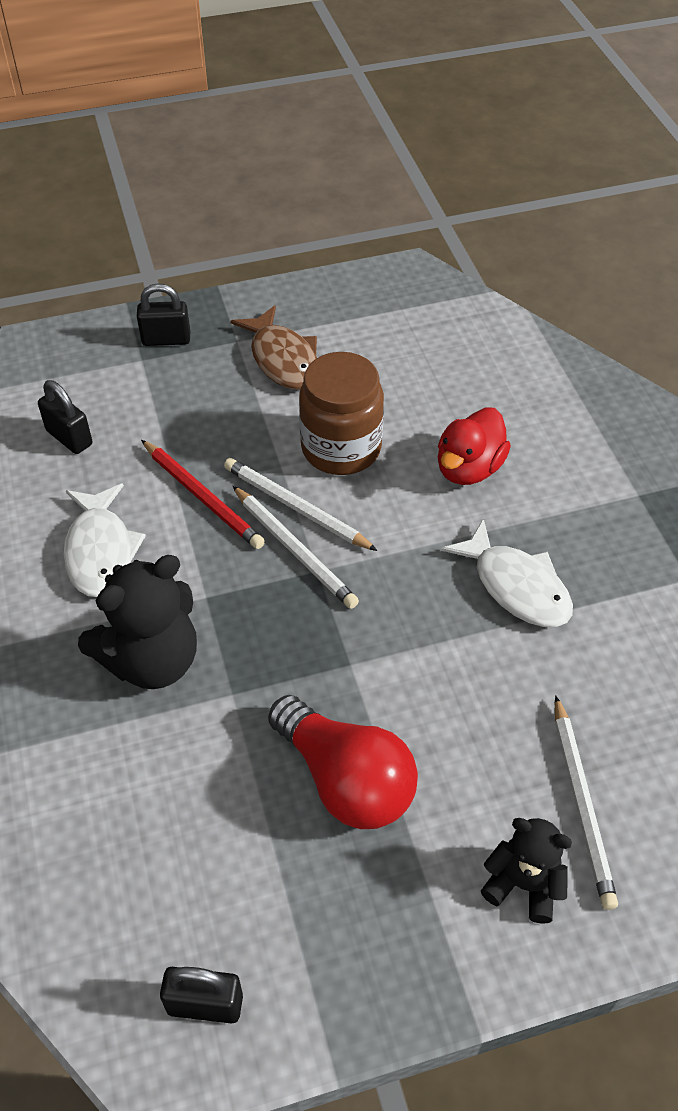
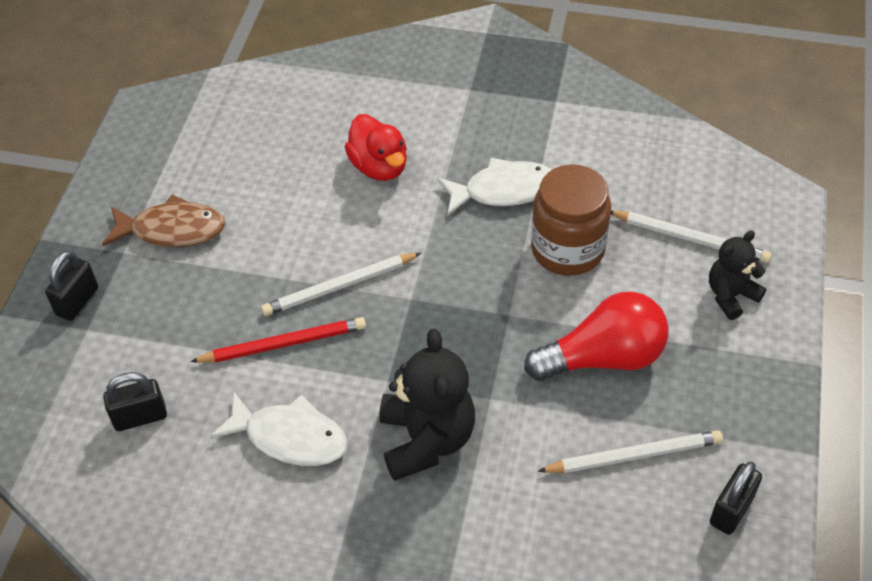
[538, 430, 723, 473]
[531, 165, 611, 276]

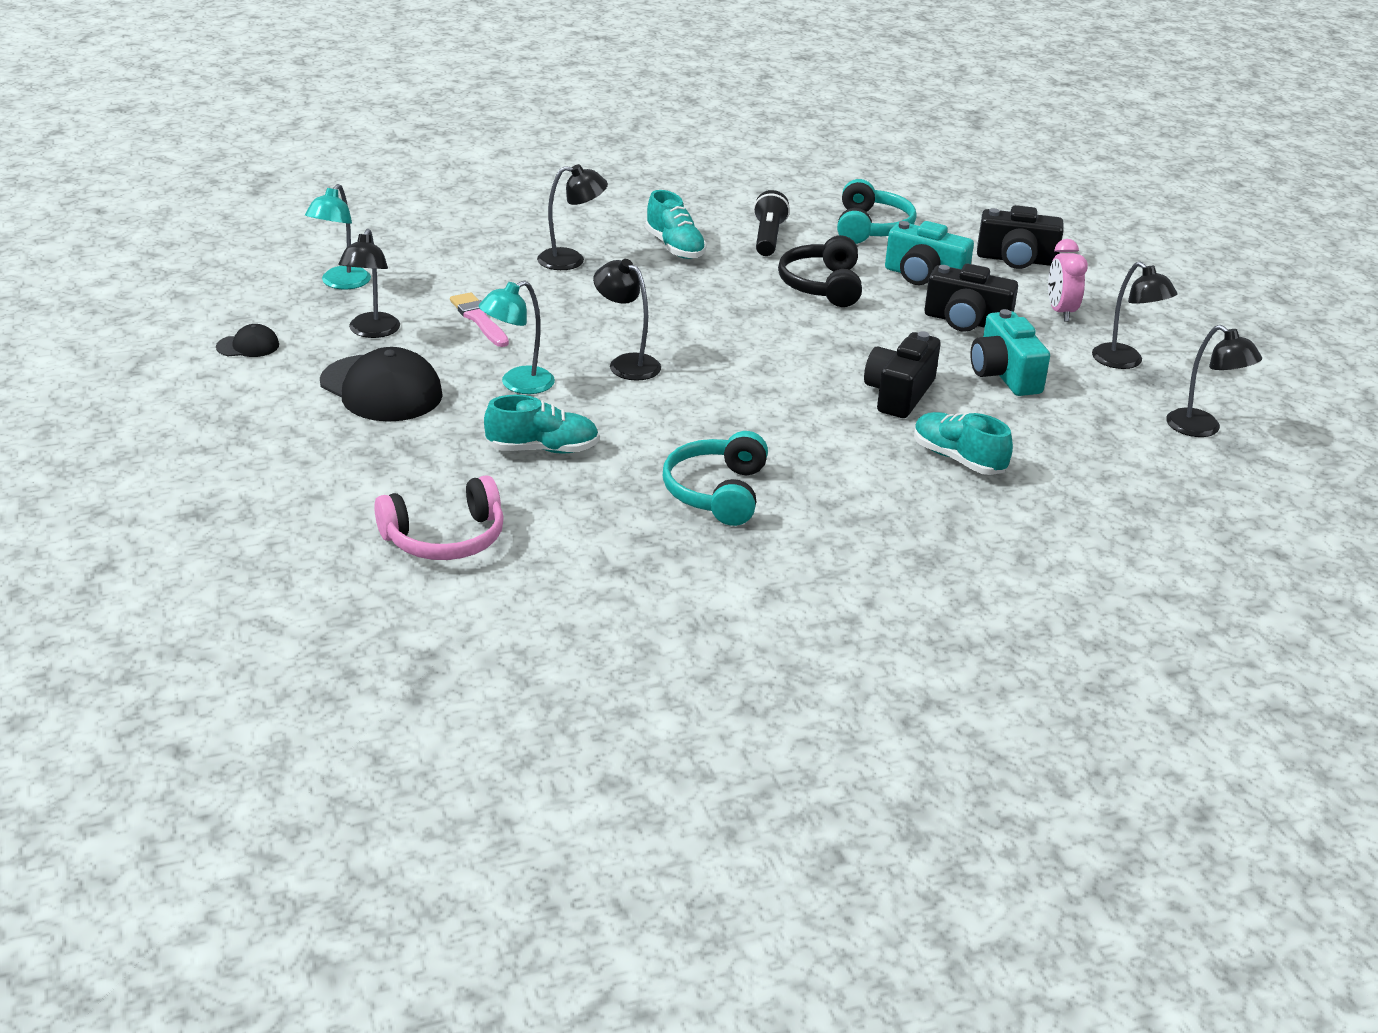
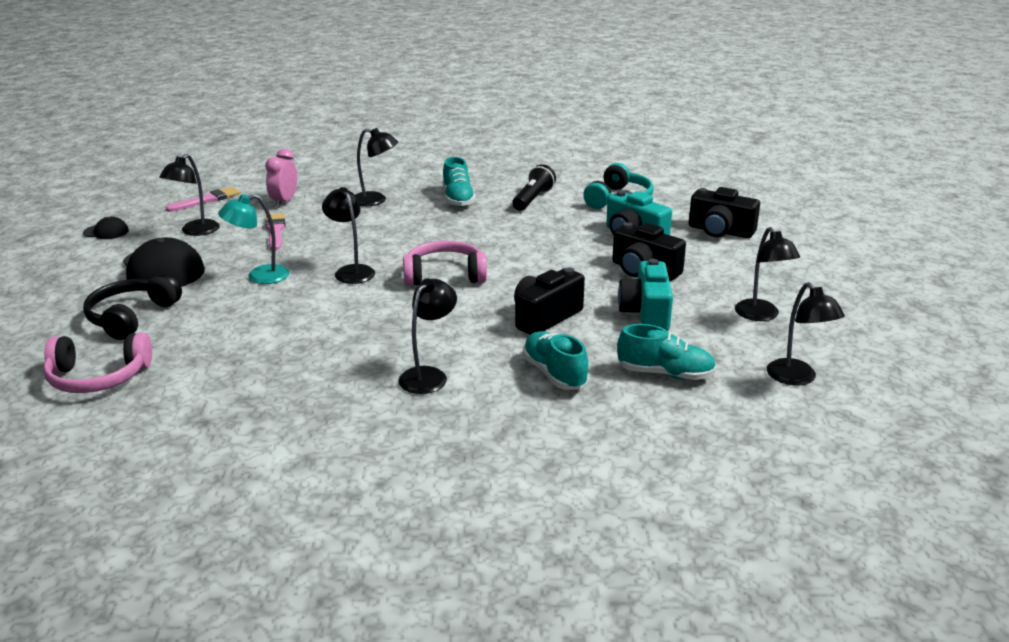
[663, 431, 768, 526] (first image)
[398, 278, 457, 394]
[403, 241, 487, 286]
[617, 324, 716, 380]
[83, 273, 182, 340]
[265, 149, 297, 208]
[166, 187, 240, 212]

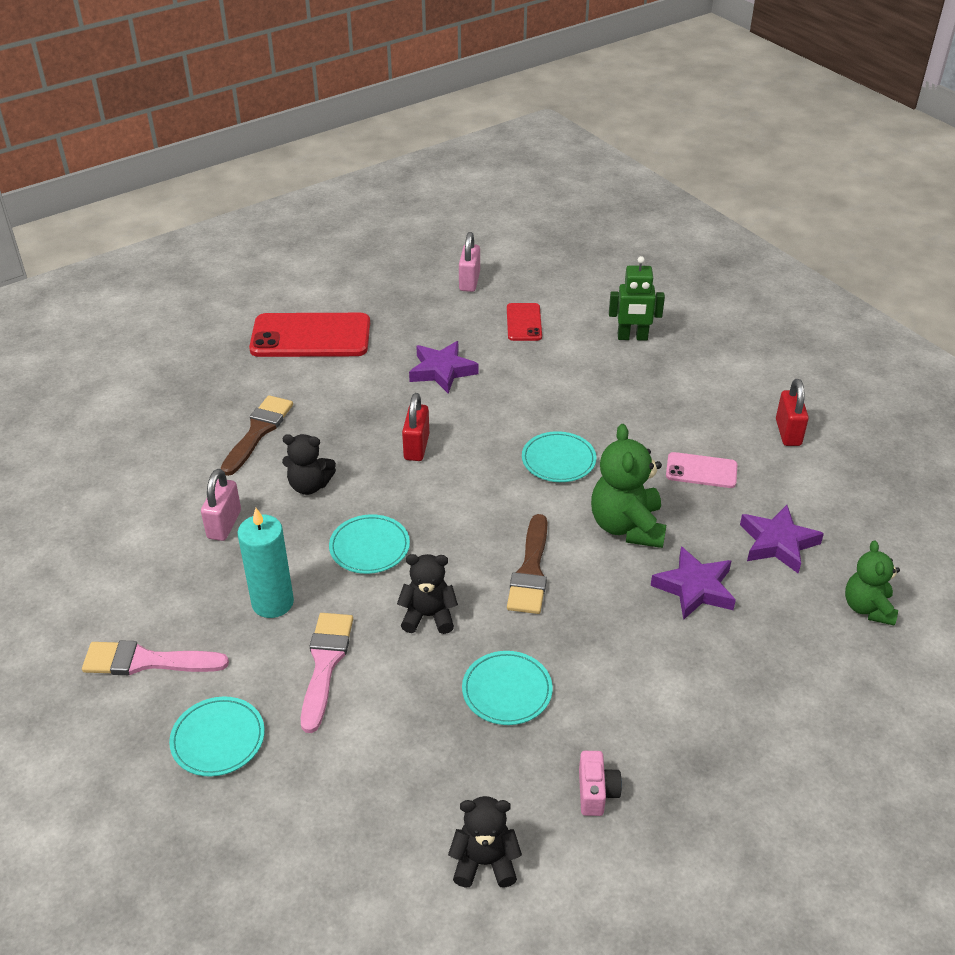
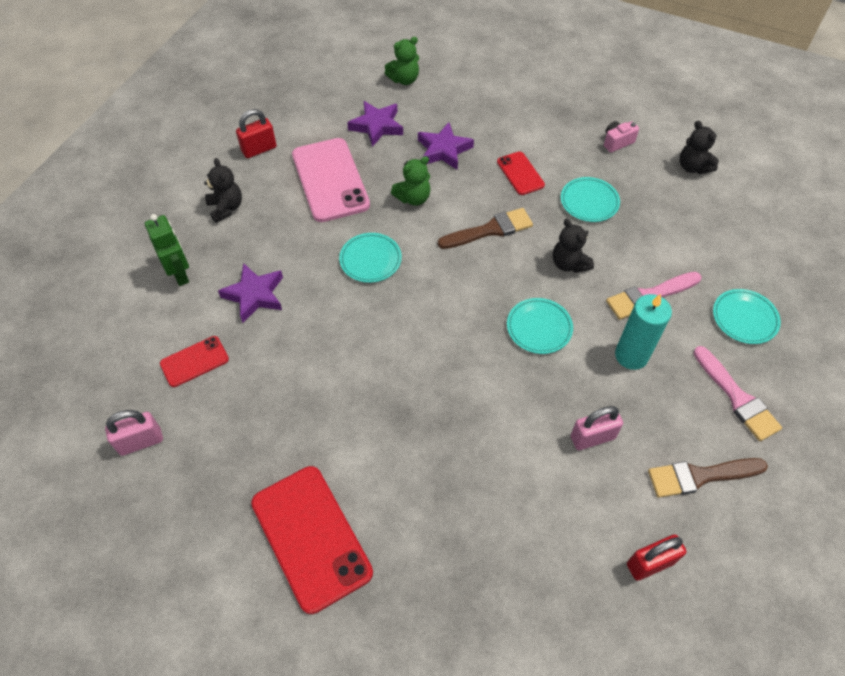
[497, 151, 545, 195]
[648, 458, 768, 498]
[204, 158, 242, 223]
[627, 535, 687, 581]
[218, 263, 283, 323]
[391, 156, 430, 206]
[292, 138, 370, 222]

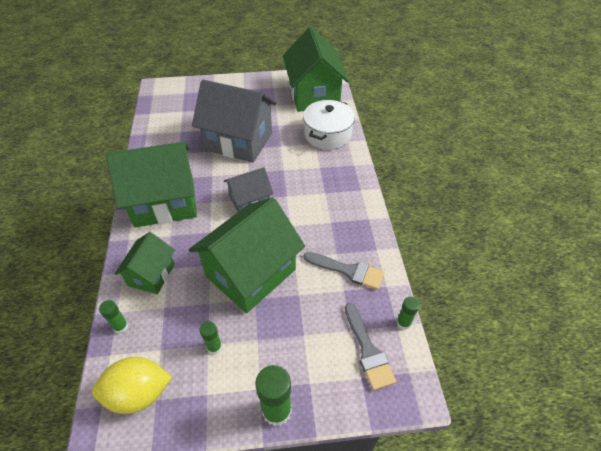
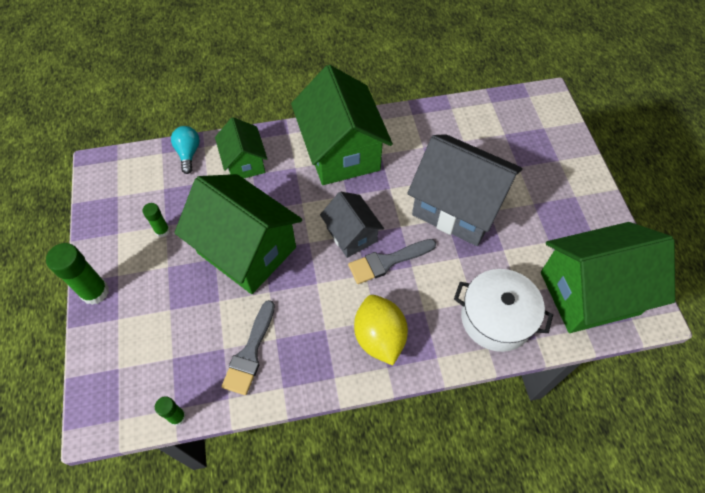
[354, 295, 408, 365]
[348, 239, 436, 284]
[171, 126, 200, 174]
[215, 117, 267, 178]
[407, 134, 523, 246]

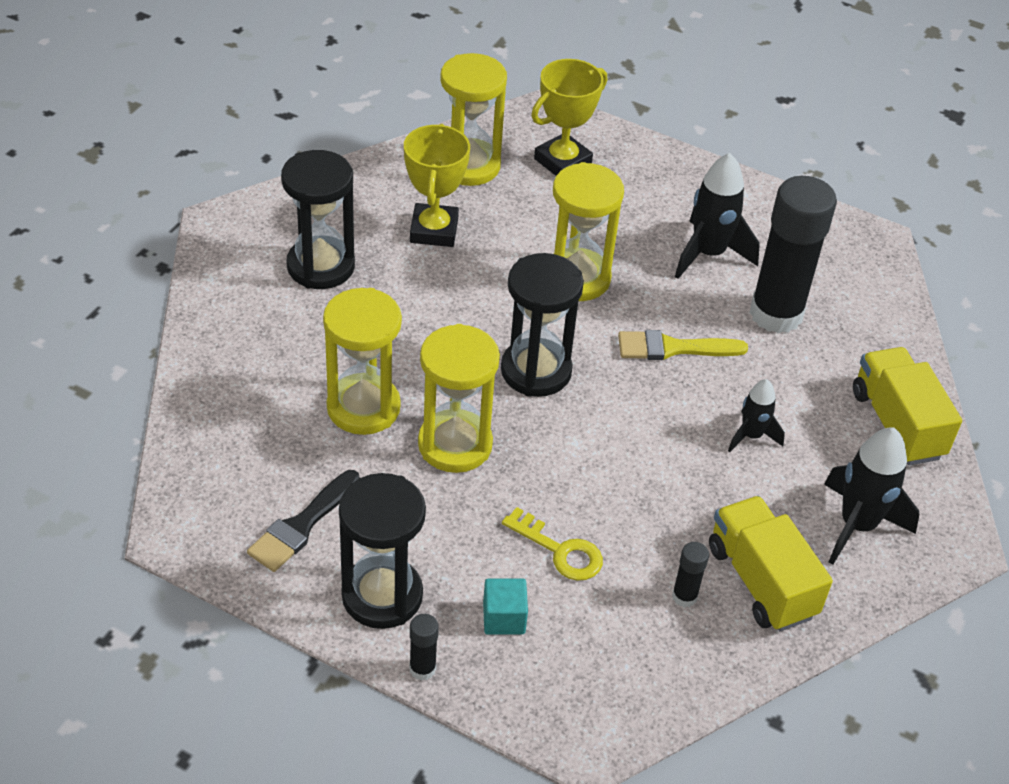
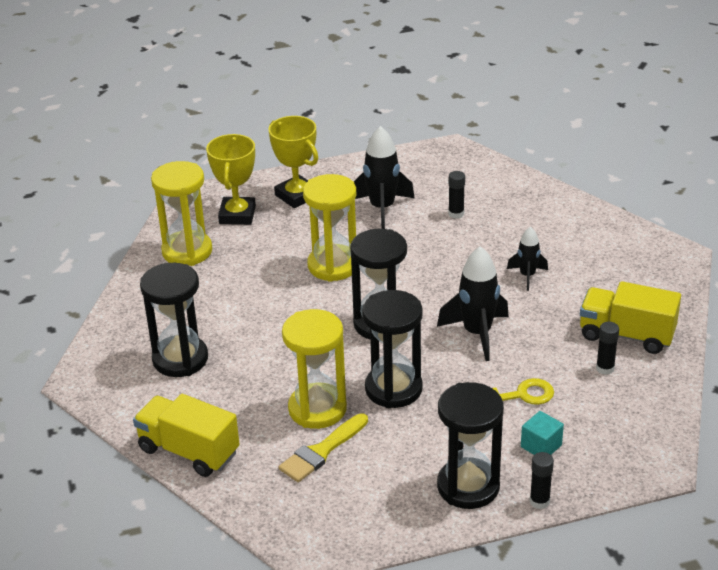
[247, 470, 360, 572] (first image)
[268, 116, 318, 208]
[279, 413, 368, 482]
[437, 246, 509, 361]
[133, 394, 239, 477]
[362, 290, 423, 408]
[448, 171, 465, 219]

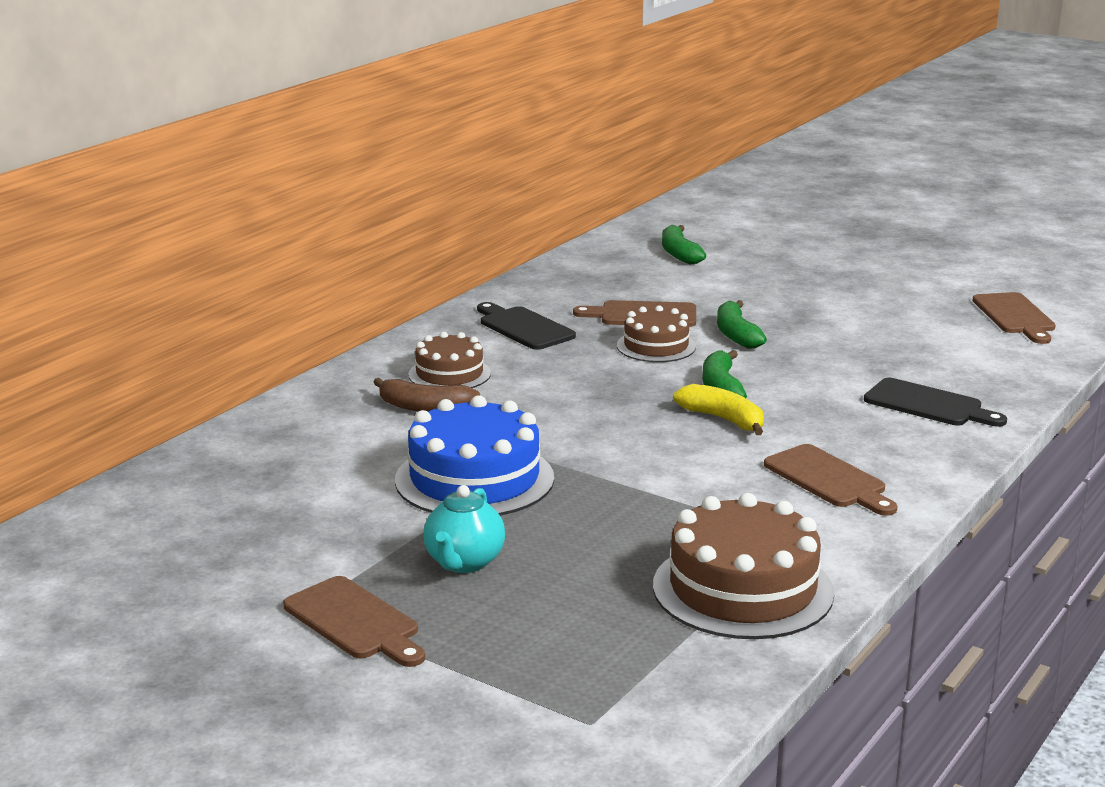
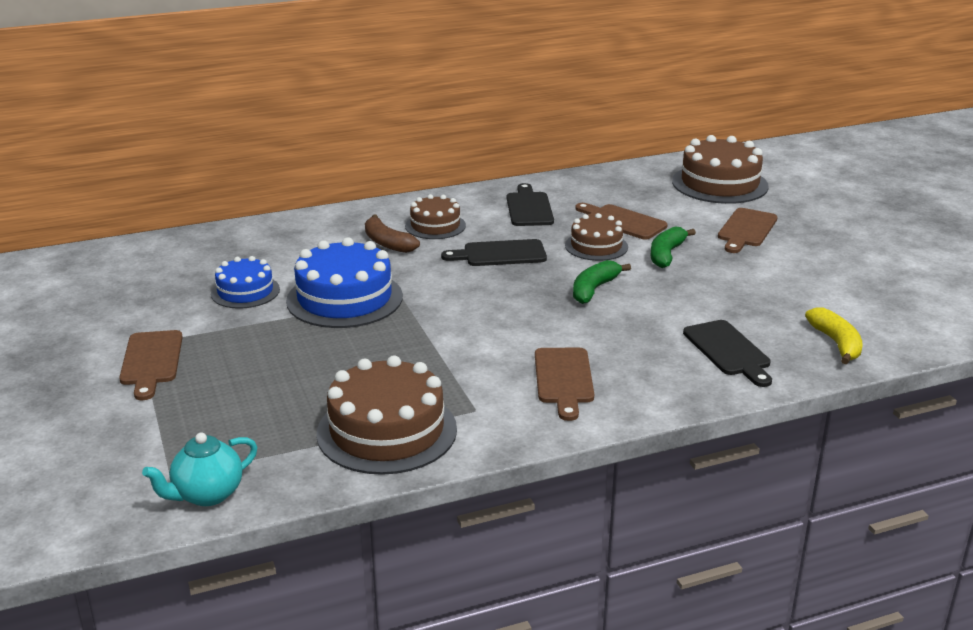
[211, 256, 280, 309]
[441, 239, 547, 266]
[142, 433, 257, 506]
[805, 307, 863, 364]
[718, 208, 778, 253]
[672, 135, 769, 204]

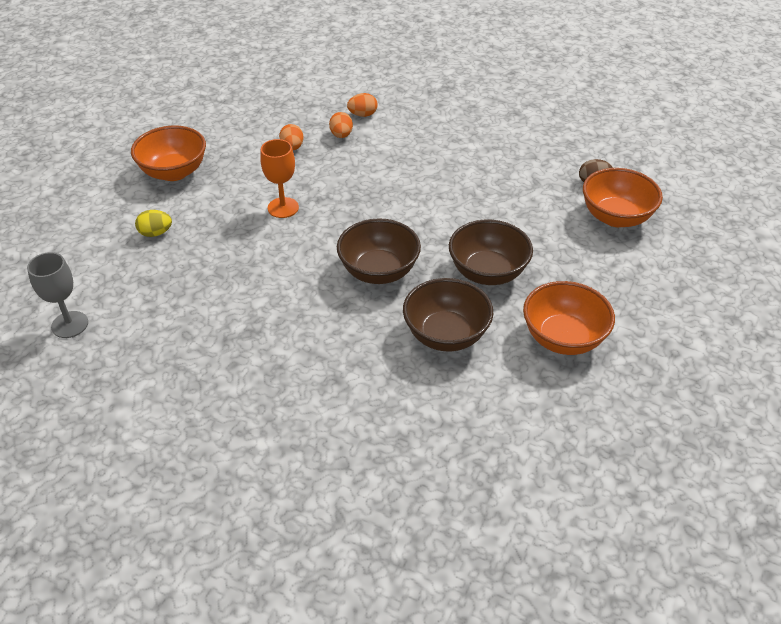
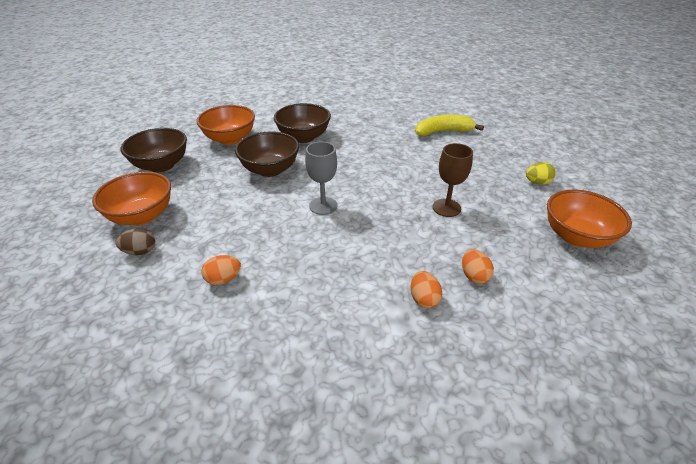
[415, 115, 484, 136]
[305, 142, 337, 215]
[121, 128, 187, 172]
[201, 255, 241, 285]
[433, 143, 473, 217]

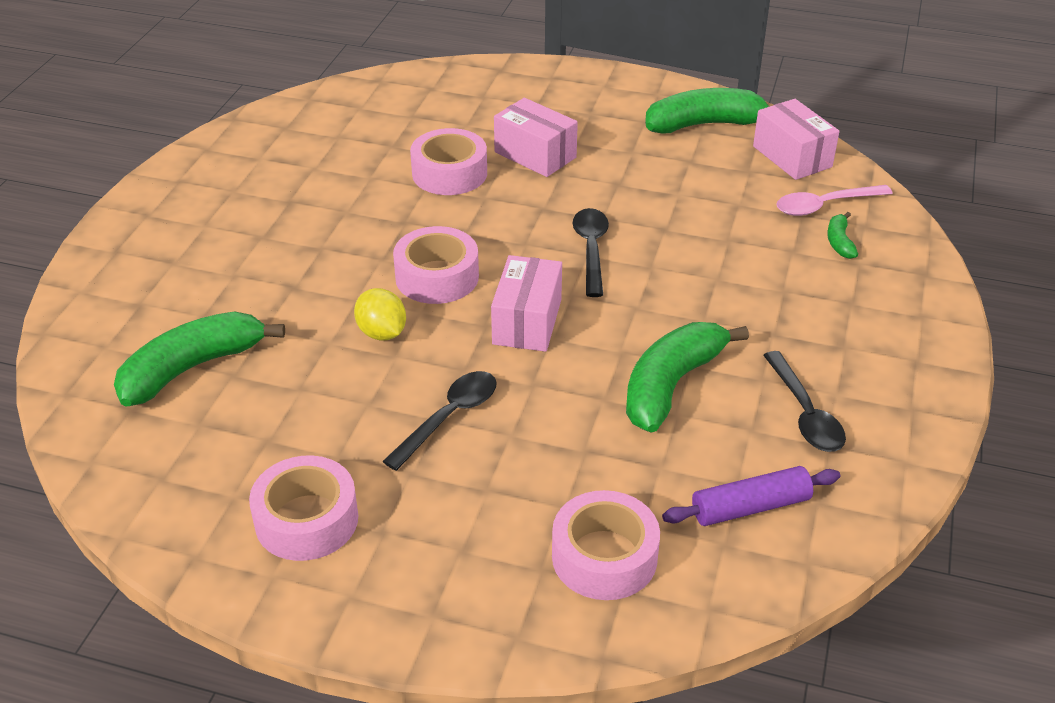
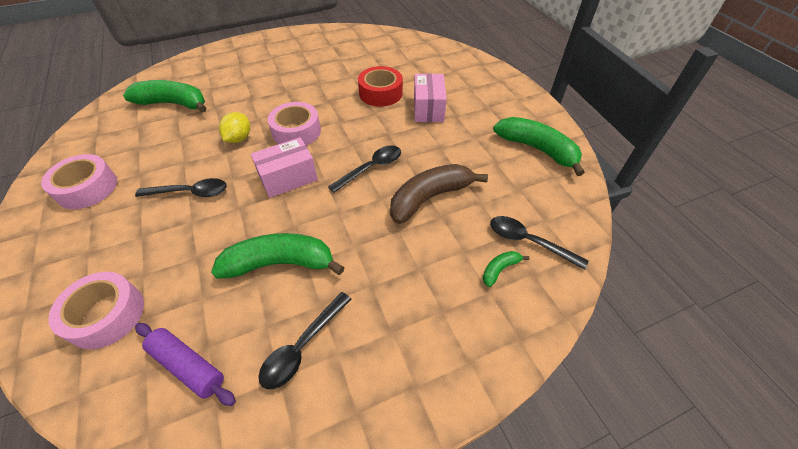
[753, 99, 839, 180] (first image)
[390, 164, 488, 224]
[358, 66, 403, 107]
[490, 216, 588, 270]

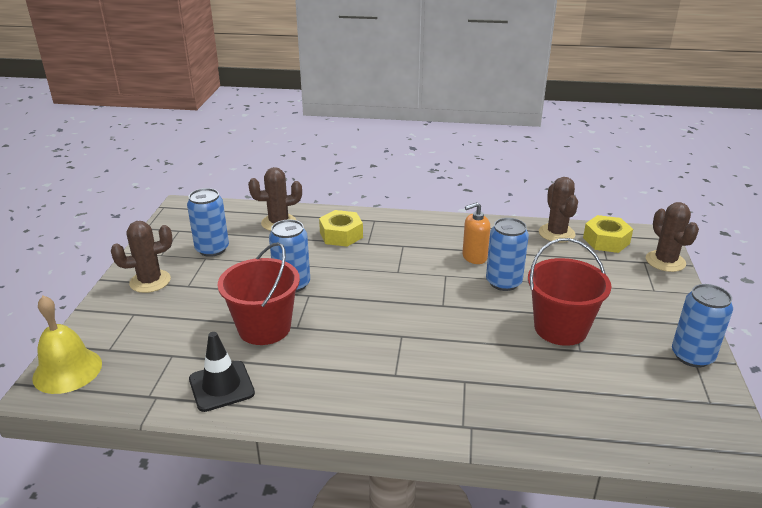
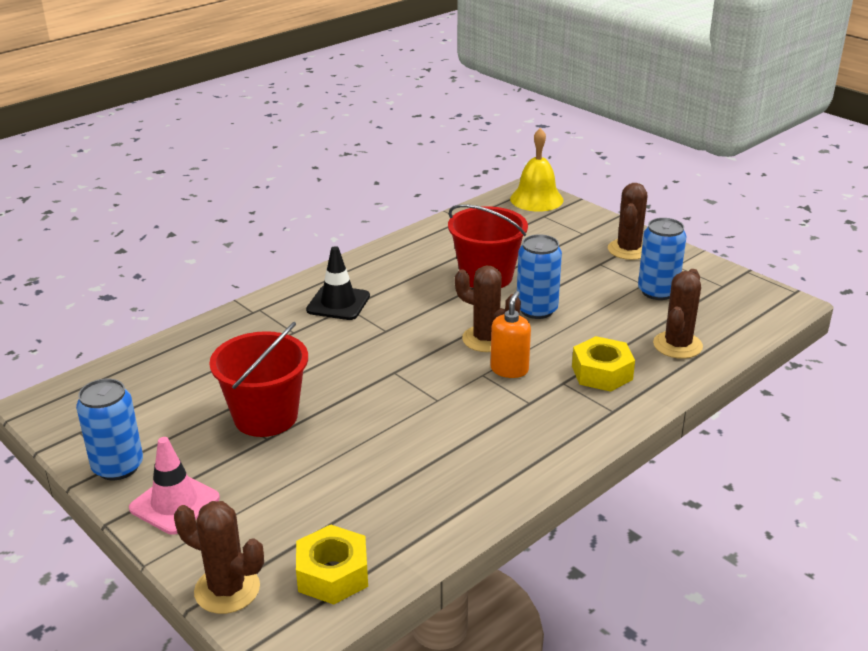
[486, 218, 529, 291] (first image)
[129, 437, 220, 535]
[306, 246, 370, 320]
[490, 291, 531, 378]
[455, 265, 521, 352]

